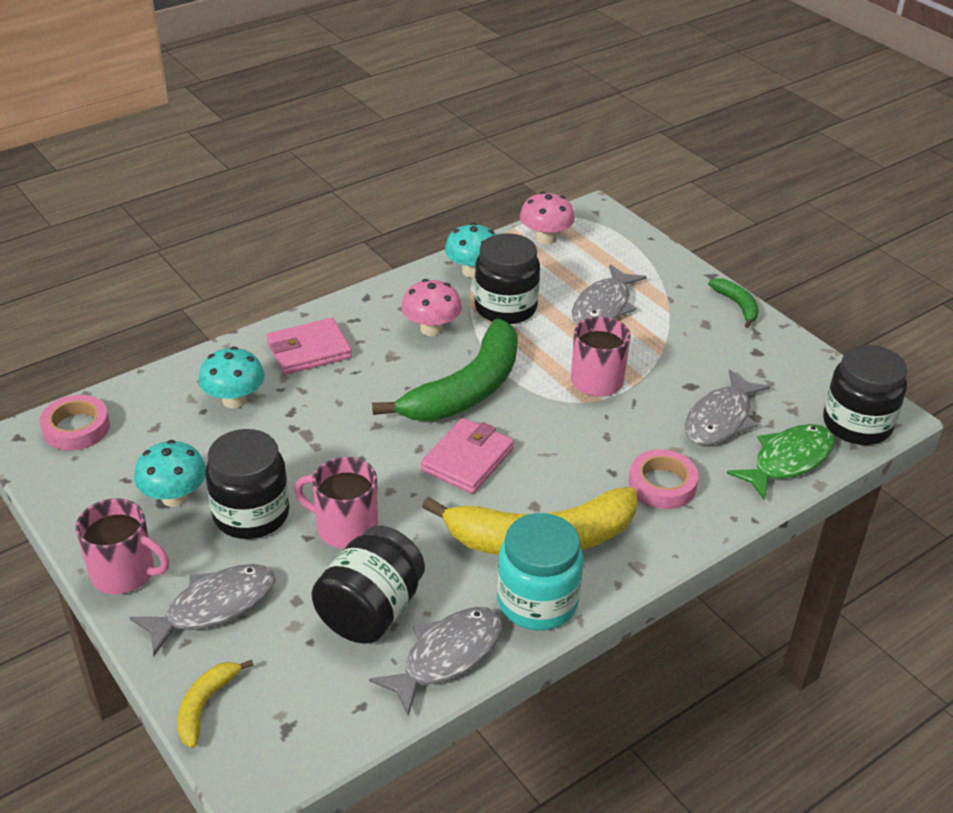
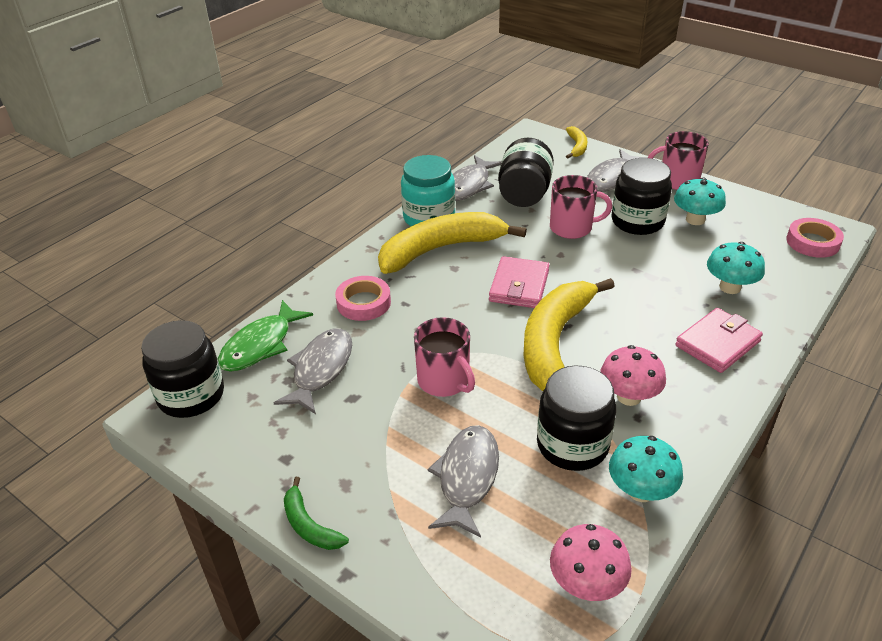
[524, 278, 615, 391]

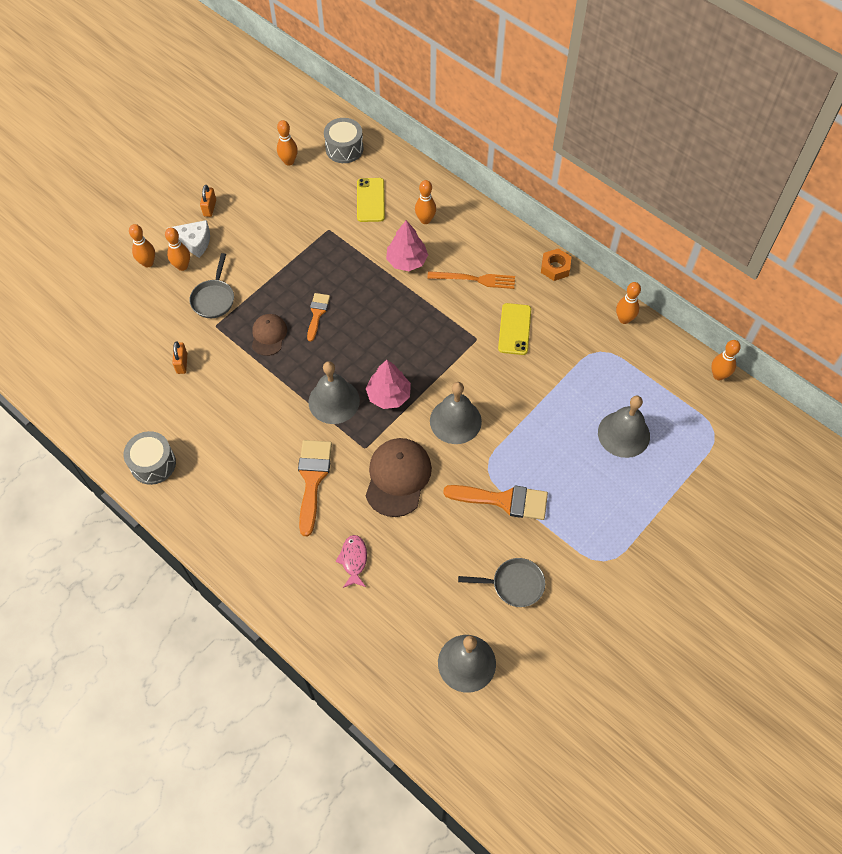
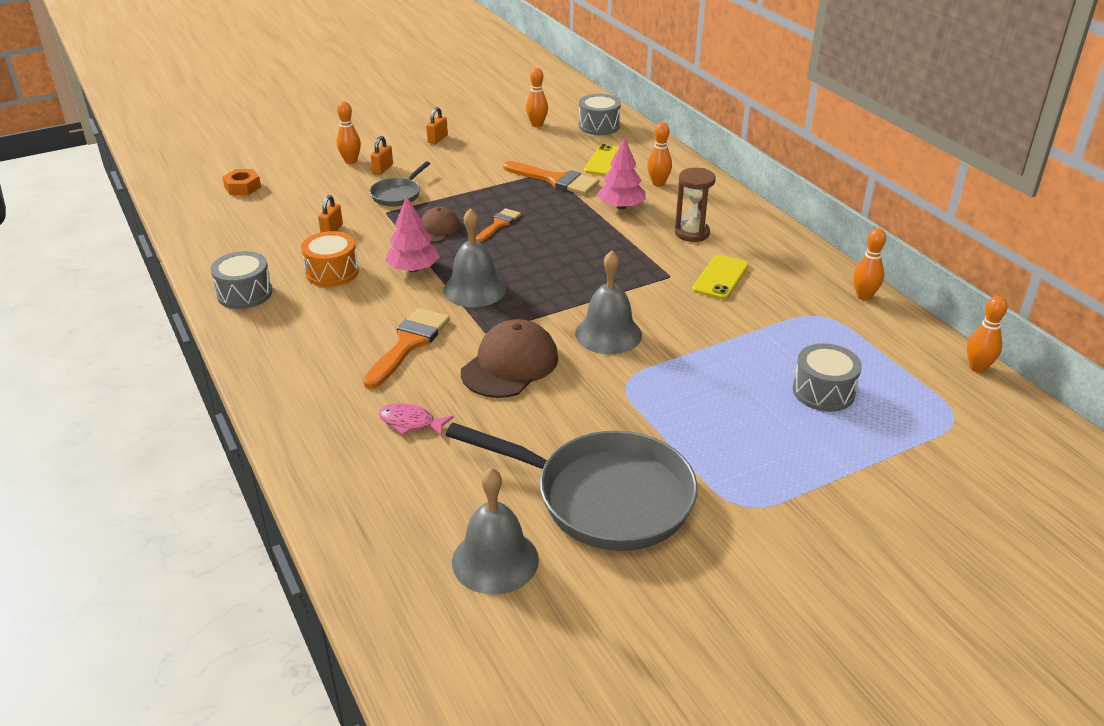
[167, 220, 210, 258] (first image)
[301, 231, 359, 287]
[385, 196, 440, 272]
[503, 161, 599, 195]
[222, 169, 261, 195]
[370, 136, 393, 175]
[675, 168, 716, 242]
[793, 343, 862, 412]
[379, 403, 454, 437]
[446, 422, 698, 551]

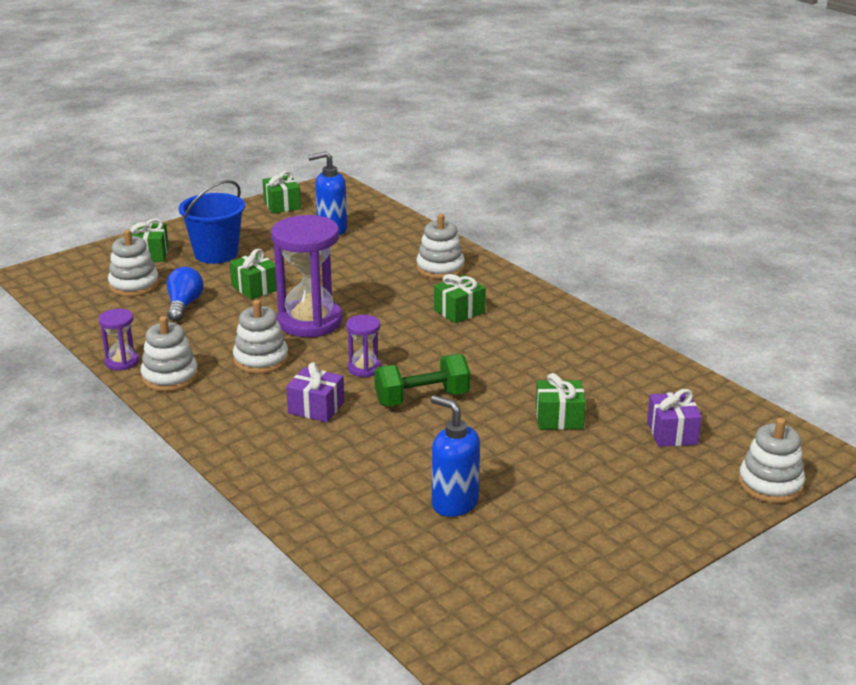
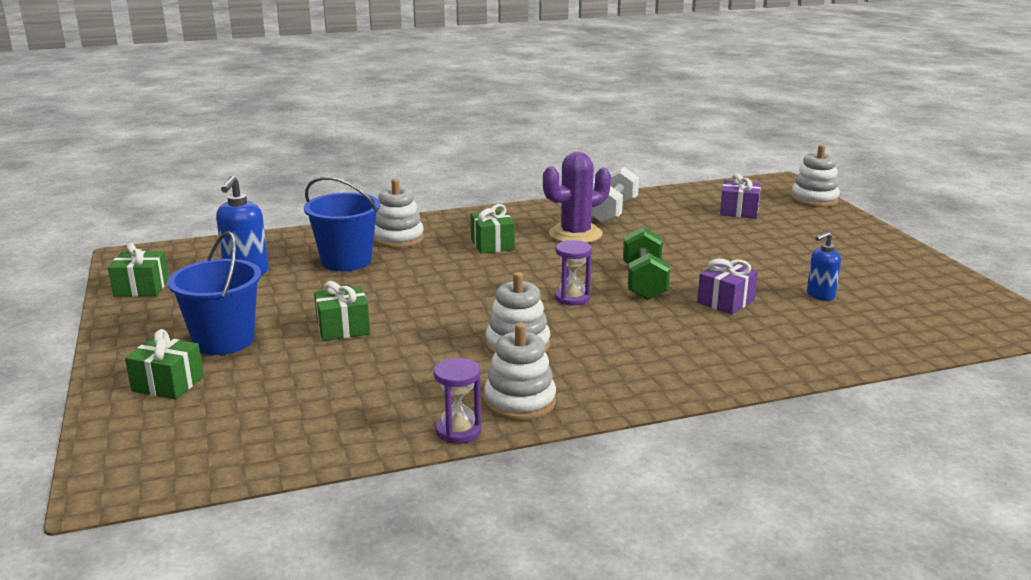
[108, 230, 159, 297] (first image)
[167, 267, 203, 322] (first image)
[271, 215, 343, 337] (first image)
[536, 373, 586, 430] (first image)
[304, 177, 380, 271]
[543, 152, 611, 243]
[592, 167, 639, 223]
[697, 259, 758, 315]
[807, 232, 841, 301]

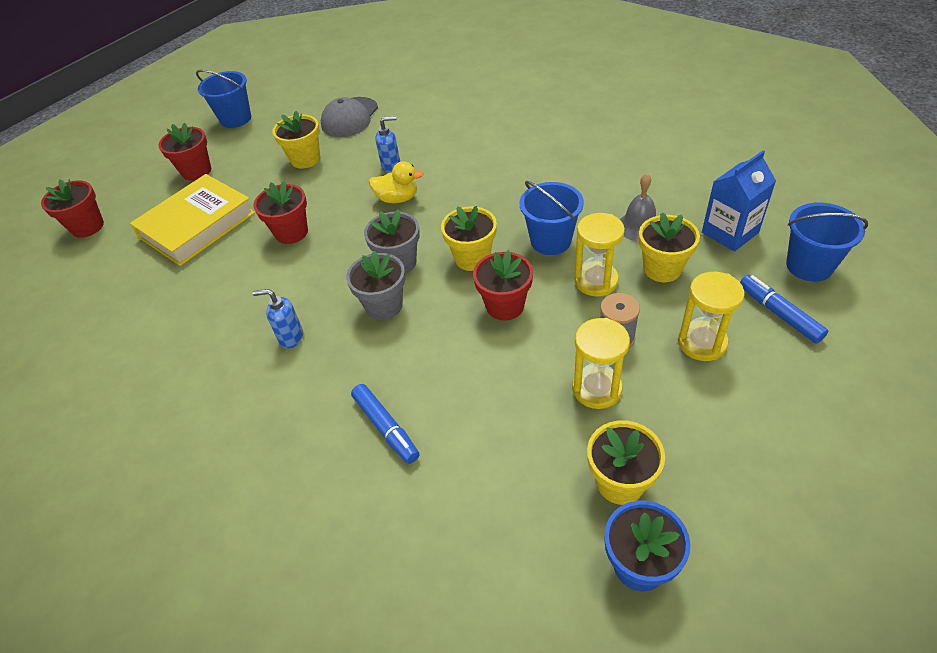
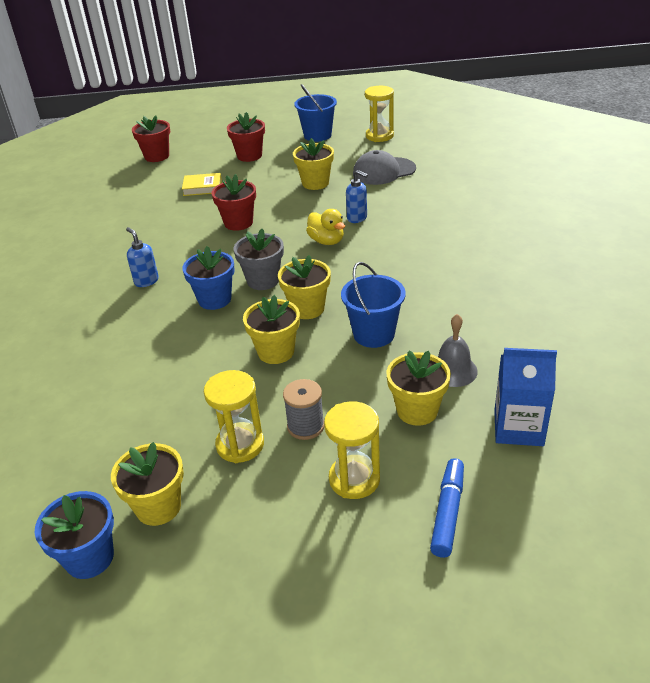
[351, 384, 419, 464] (first image)
[786, 203, 868, 282] (first image)
[365, 86, 394, 142]
[182, 246, 235, 310]
[243, 295, 300, 364]
[182, 173, 222, 196]

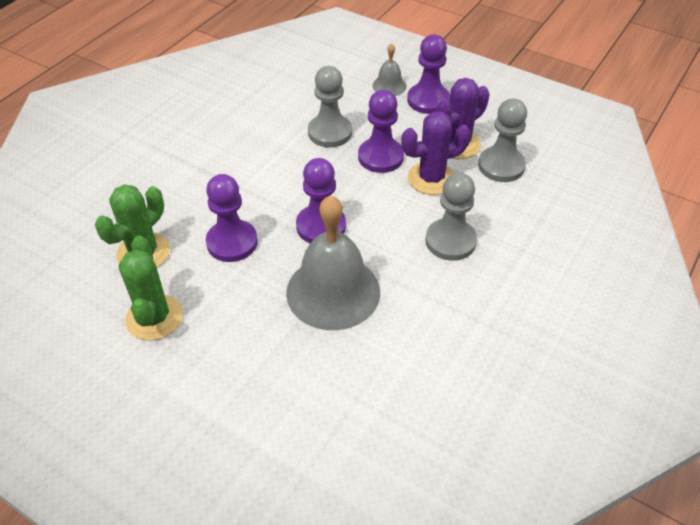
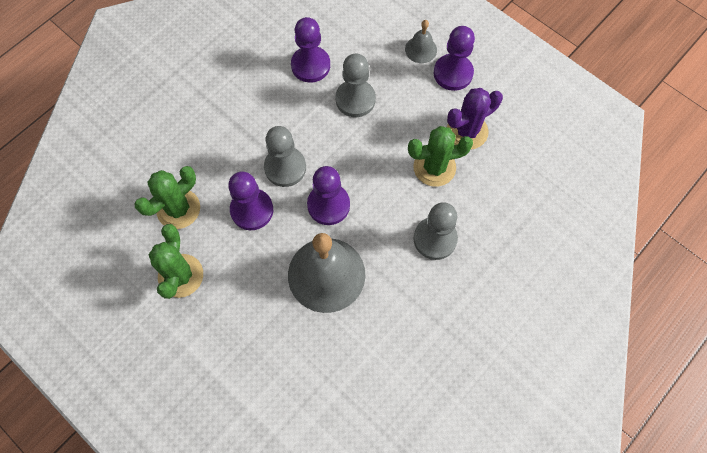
[291, 17, 330, 83]
[264, 126, 306, 187]
[408, 126, 473, 187]

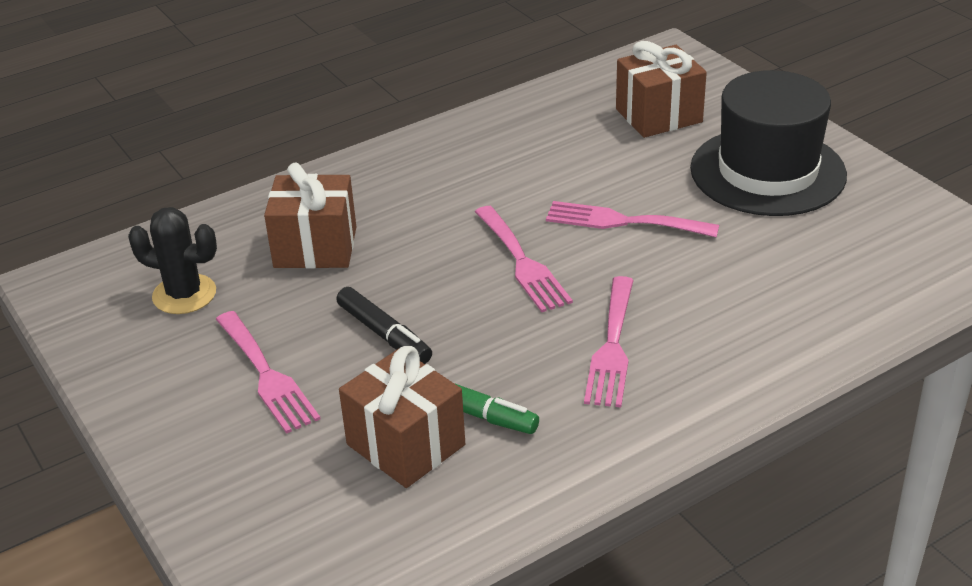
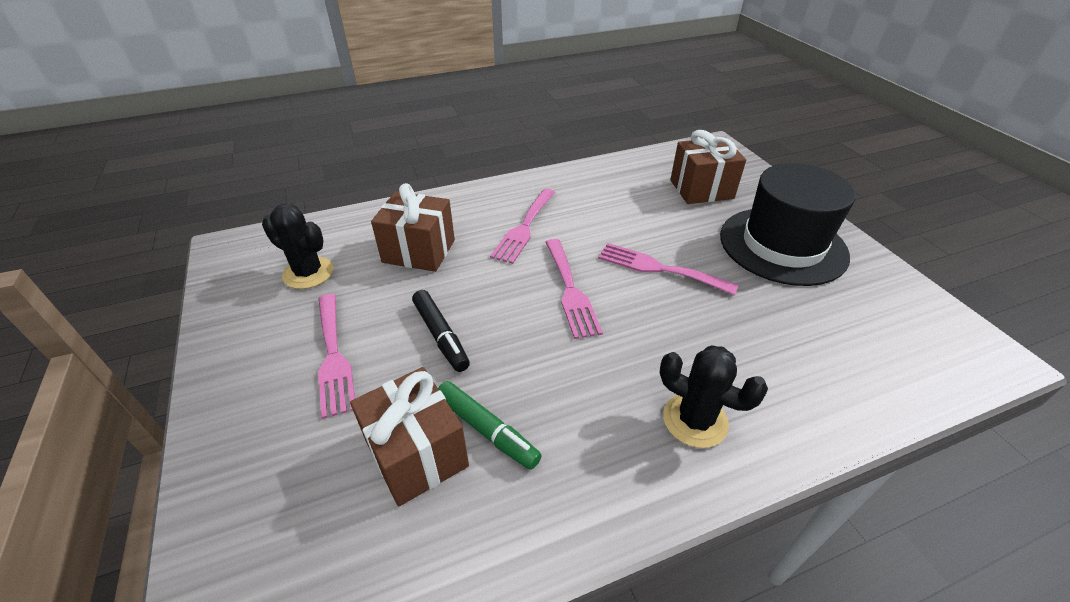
[660, 345, 768, 448]
[490, 189, 555, 264]

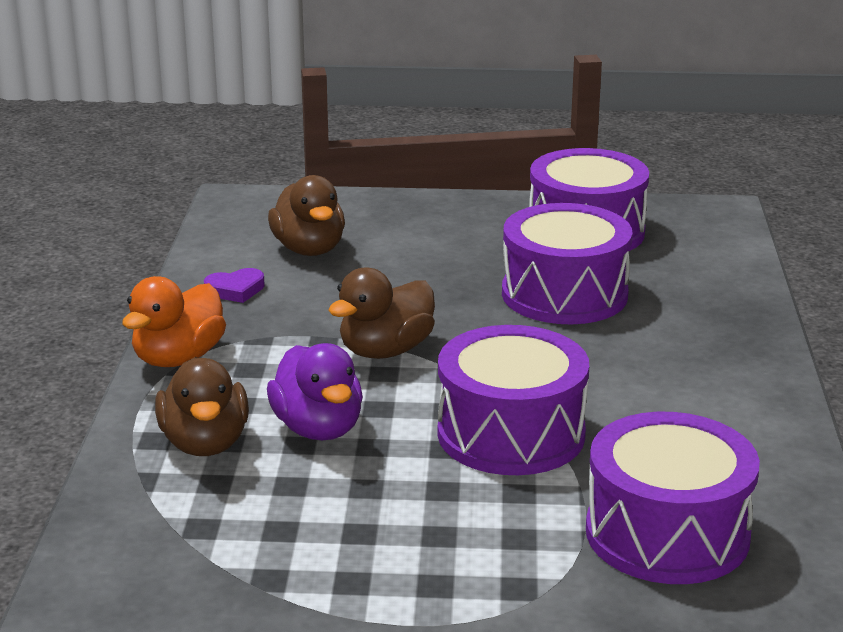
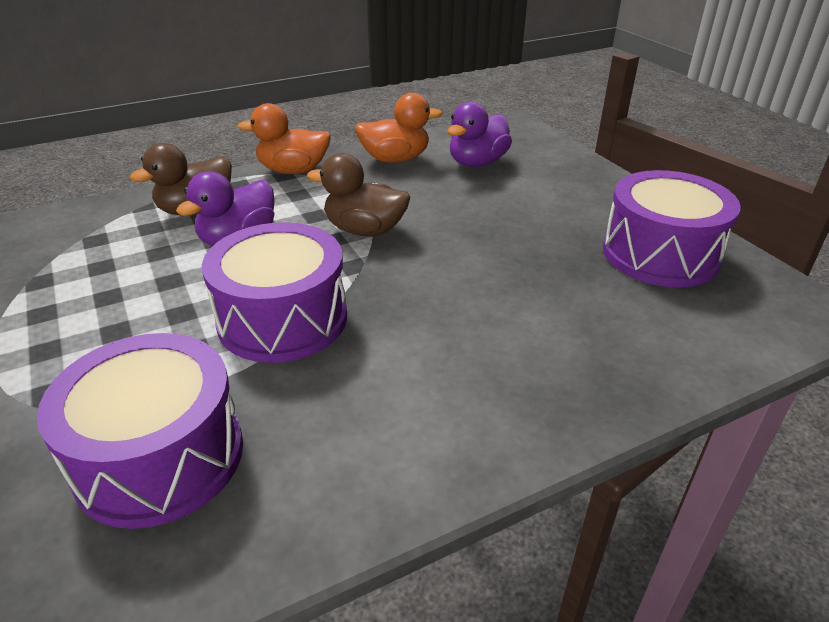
[502, 203, 633, 324] (first image)
[355, 93, 443, 163]
[447, 102, 512, 167]

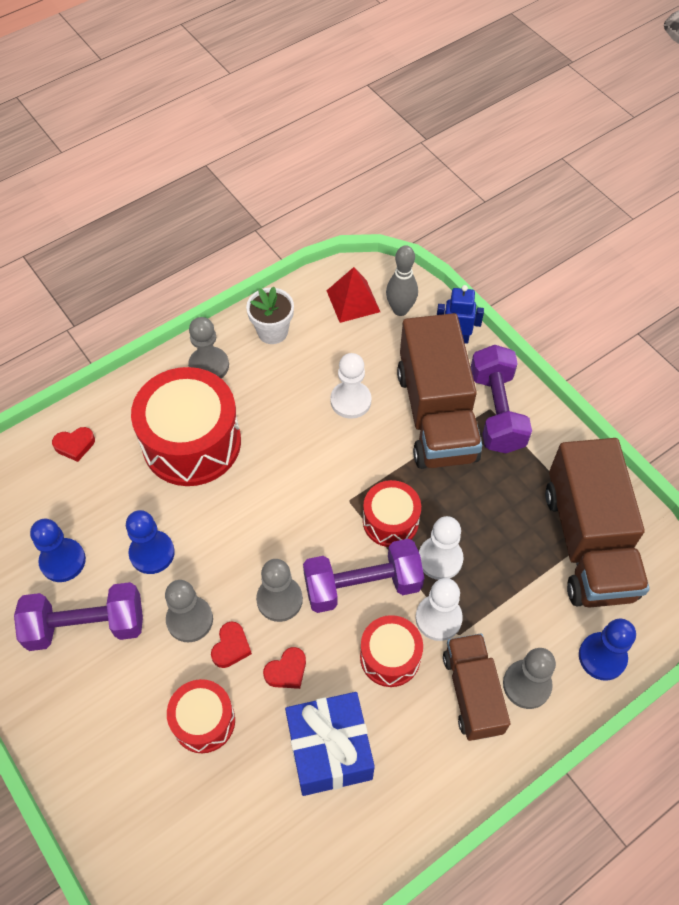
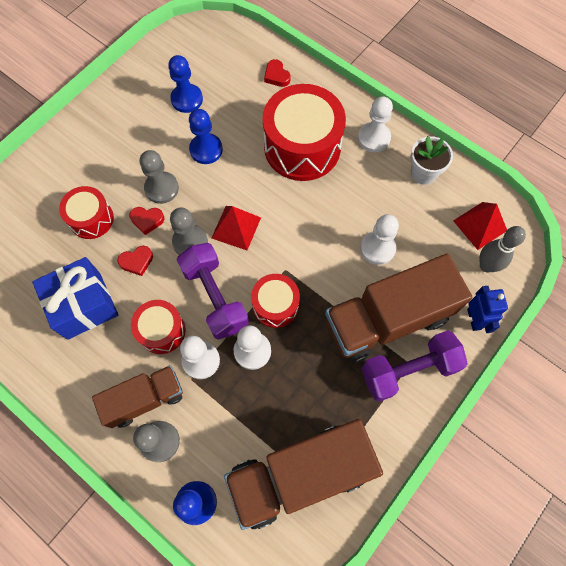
[14, 582, 143, 651] (first image)
[212, 206, 261, 250]
[358, 97, 393, 152]
[117, 246, 153, 276]

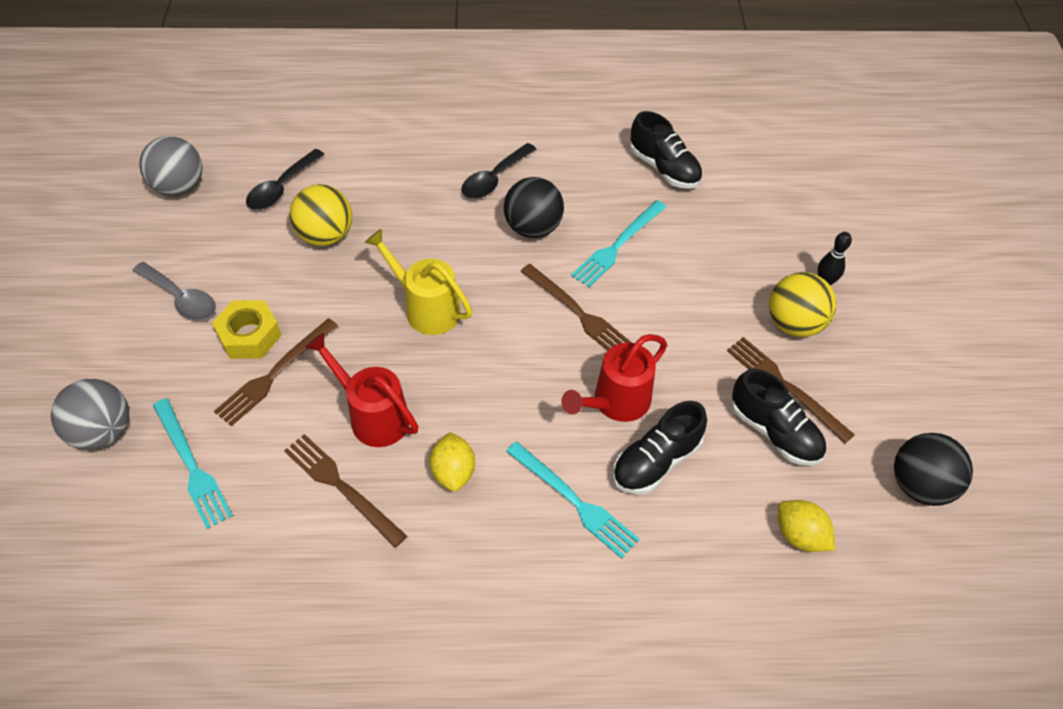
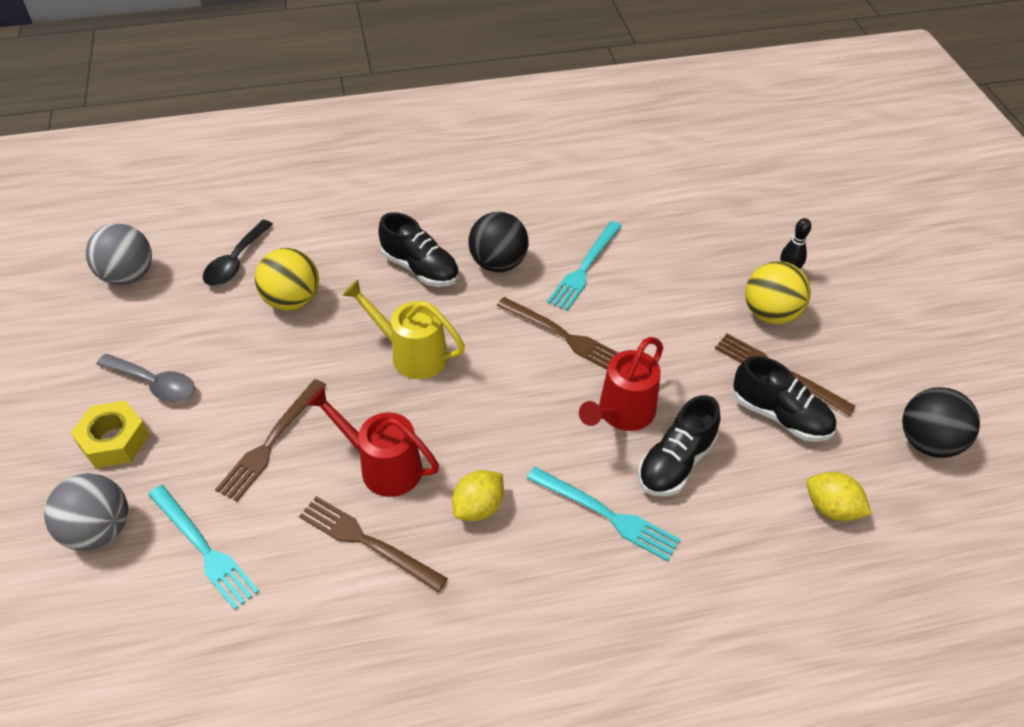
[461, 143, 537, 199] (first image)
[71, 401, 149, 468]
[378, 212, 459, 287]
[452, 470, 504, 521]

